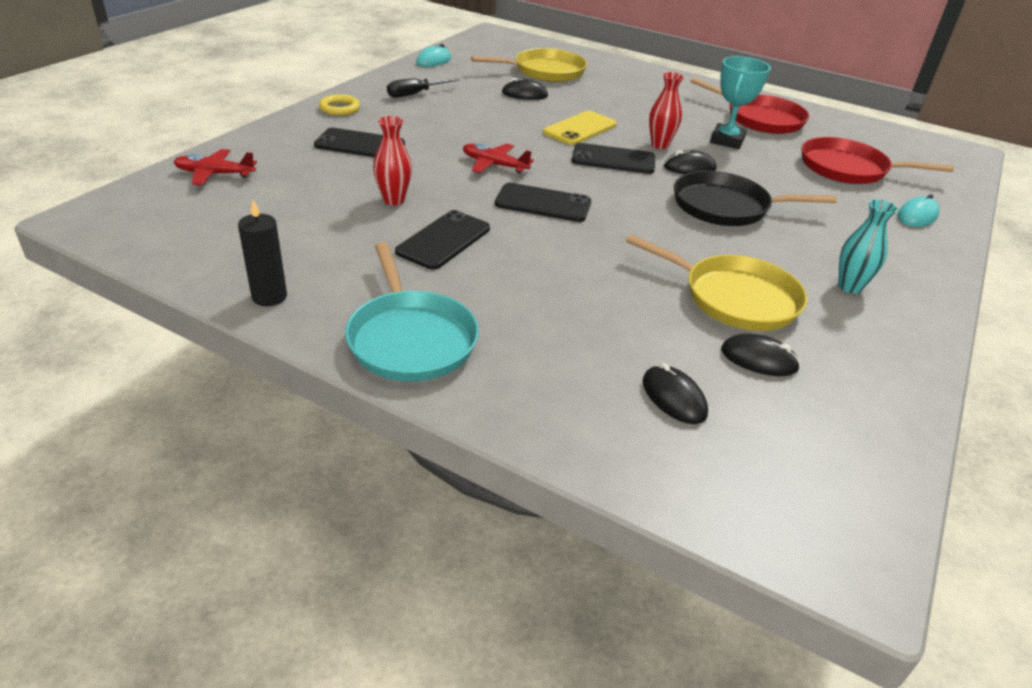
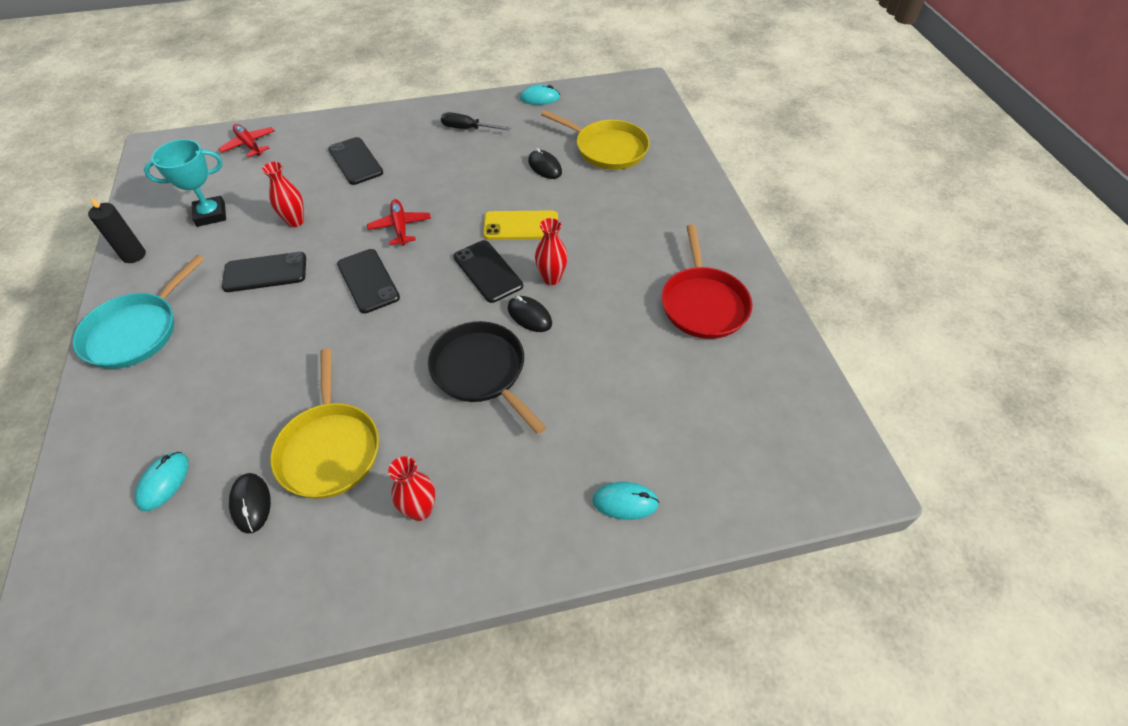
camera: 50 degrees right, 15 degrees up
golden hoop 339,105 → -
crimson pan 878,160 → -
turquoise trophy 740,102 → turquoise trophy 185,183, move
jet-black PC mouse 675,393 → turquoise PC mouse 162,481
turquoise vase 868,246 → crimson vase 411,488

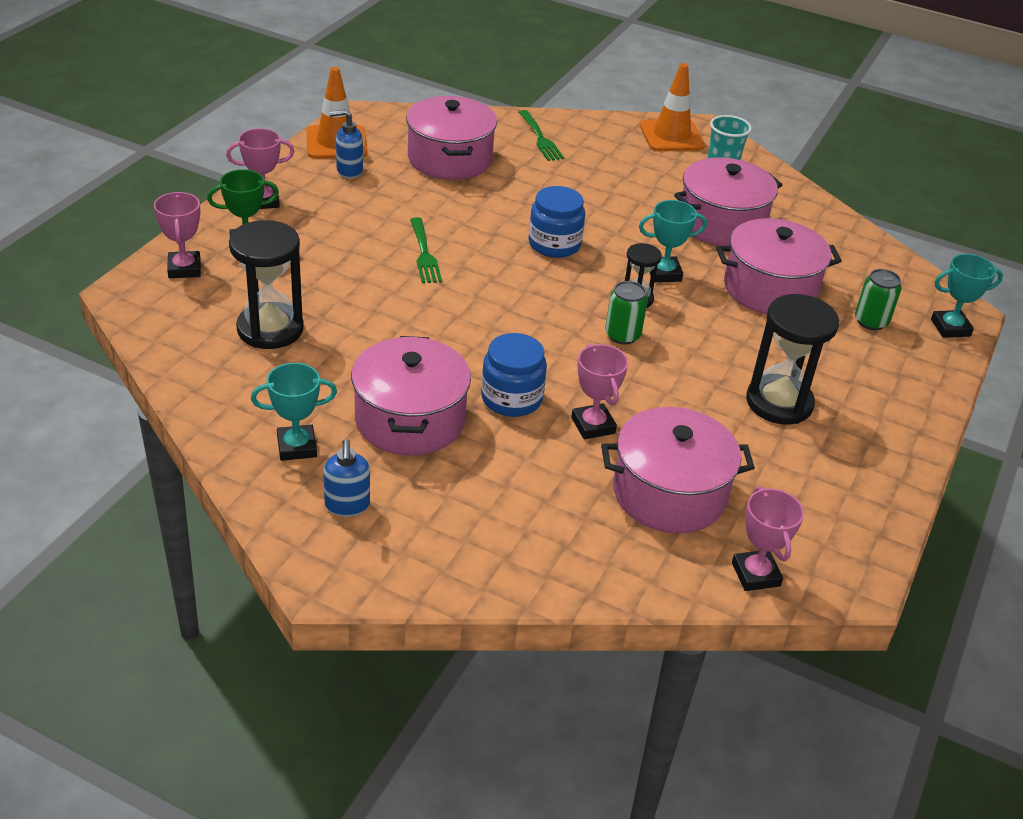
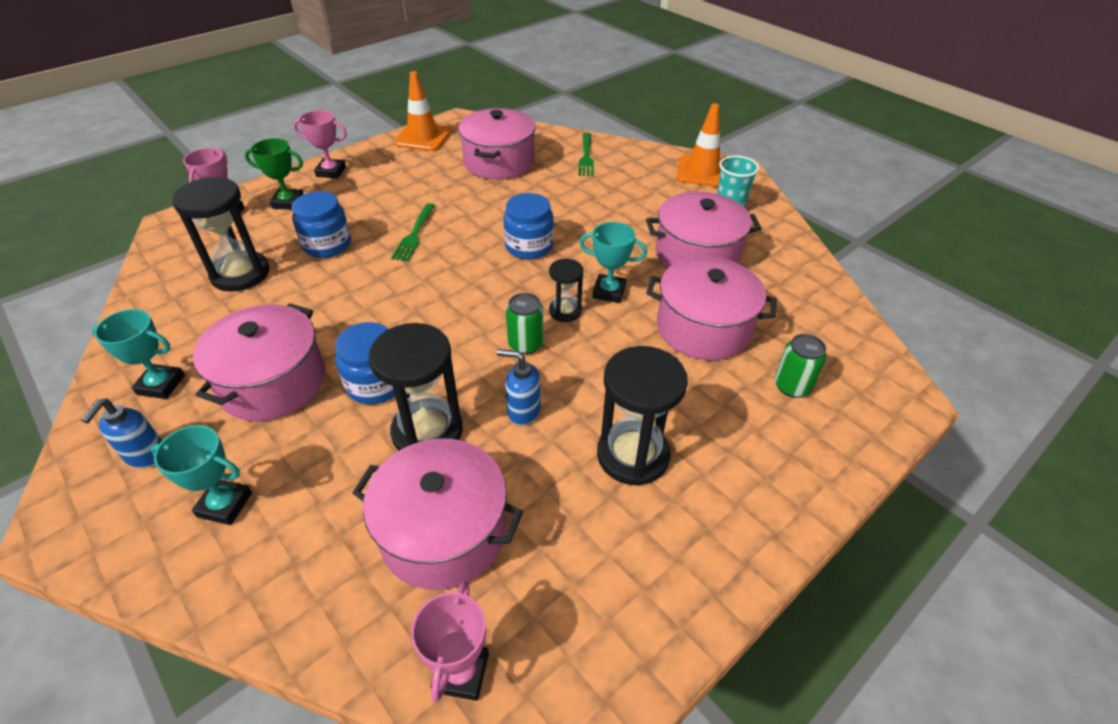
camera: 25 degrees right, 5 degrees up
- → royal blue jar 321,224
royal blue pump bottle 346,143 → royal blue pump bottle 519,387, move
turquoise trophy 967,296 → turquoise trophy 201,475, move
rose-pink trophy 599,391 → jet-black sandglass 416,387

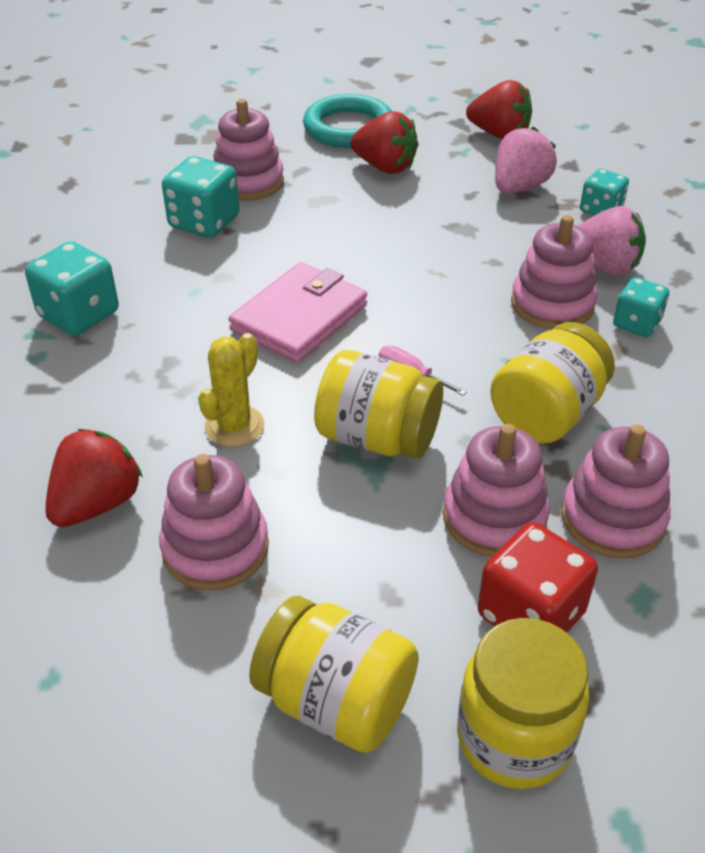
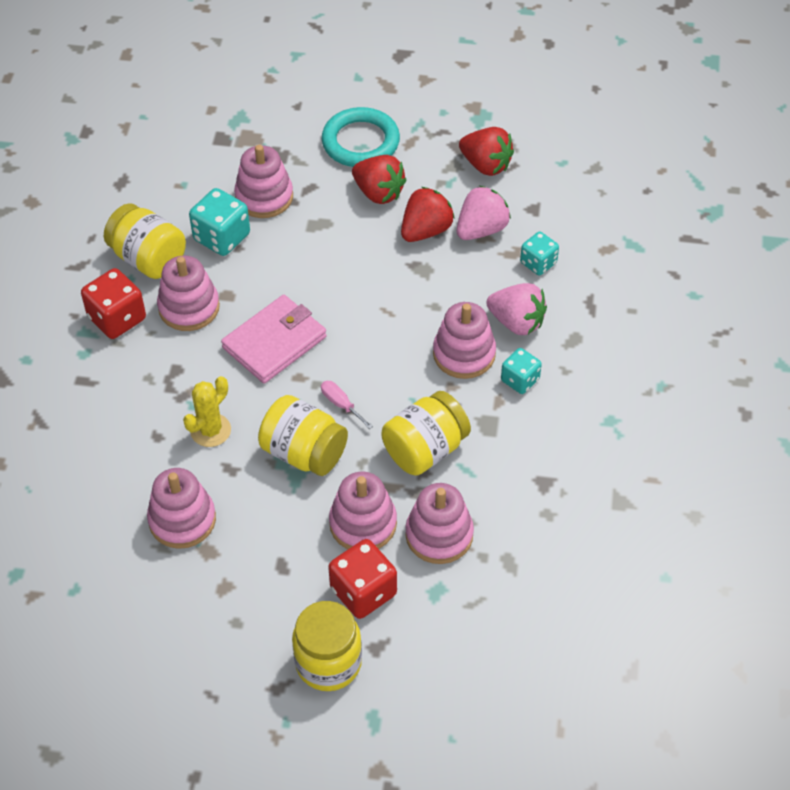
camera: 10 degrees right, 10 degrees up
- → rose-pink ring stacker 188,293
crimson strawberry 94,478 → crimson strawberry 428,214, move
golden jar 334,674 → golden jar 145,241, move
turquoise game die 72,288 → crimson game die 113,303

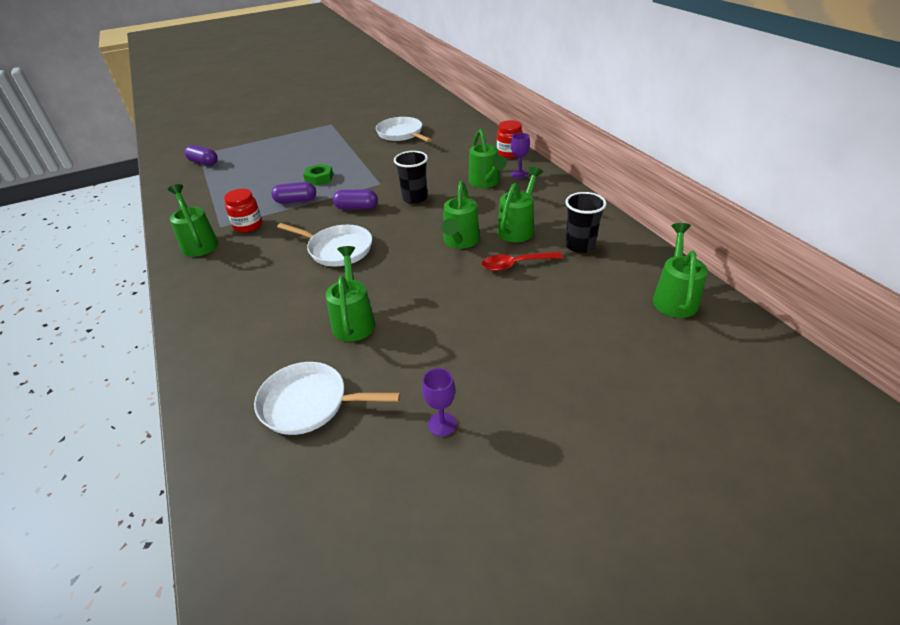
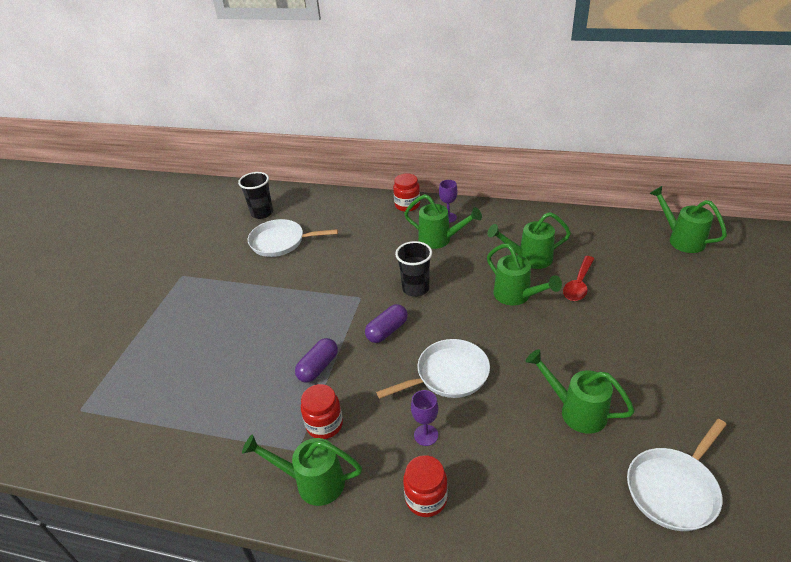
camera: 50 degrees left, 0 degrees up
royal purple capsule 201,155 → -
leaf-green hexagon nut 318,175 → -
- → crimson jar 425,486
royal purple wine glass 439,402 → royal purple wine glass 424,418, move
jet-black beaker 586,222 → jet-black beaker 255,195, move
leaf-green sprinkling can 520,204 → leaf-green sprinkling can 529,240, 75 degrees counterclockwise

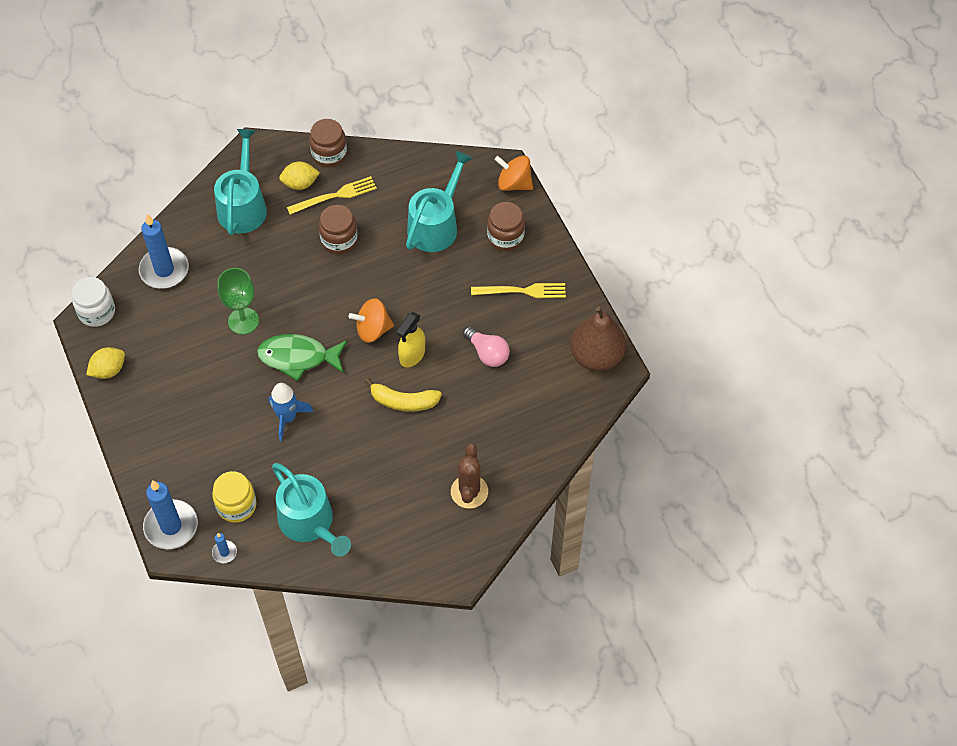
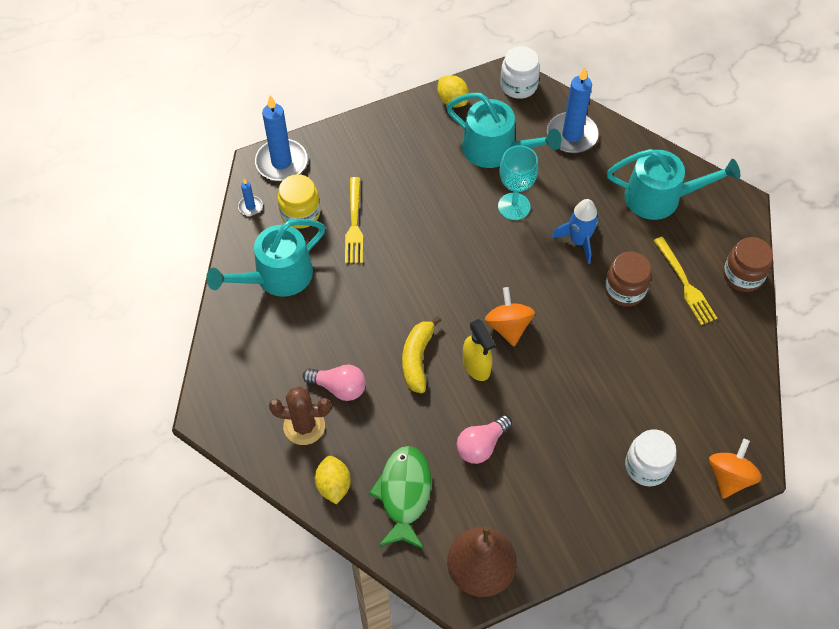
camera: 90 degrees right, 0 degrees up
- → rose-pink lightbulb 334,383
leaf-green fish figure 302,357 → leaf-green fish figure 399,497, move
royal blue rocket 290,412 → royal blue rocket 575,231, move
golden citrus fruit 299,175 → golden citrus fruit 333,480, move
turquoise sprinkling can 439,201 → turquoise sprinkling can 504,130, move
golden fork 518,290 → golden fork 354,220, move
leaf-green wine glass 238,301 → turquoise wine glass 518,182
dark brown jar 506,226 → pure white jar 650,458
golden spray cleaner 410,339 → golden spray cleaner 479,350, 150 degrees counterclockwise

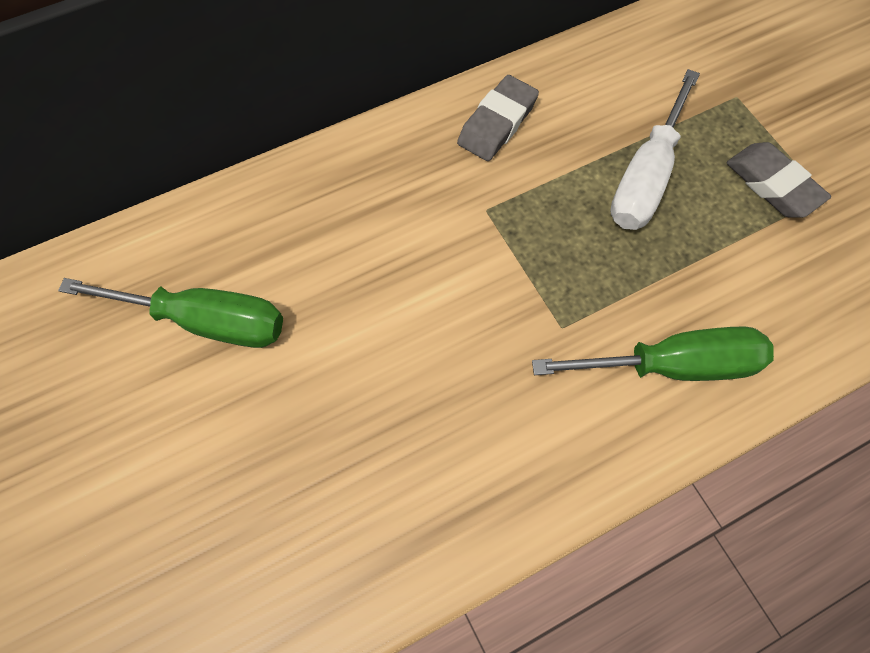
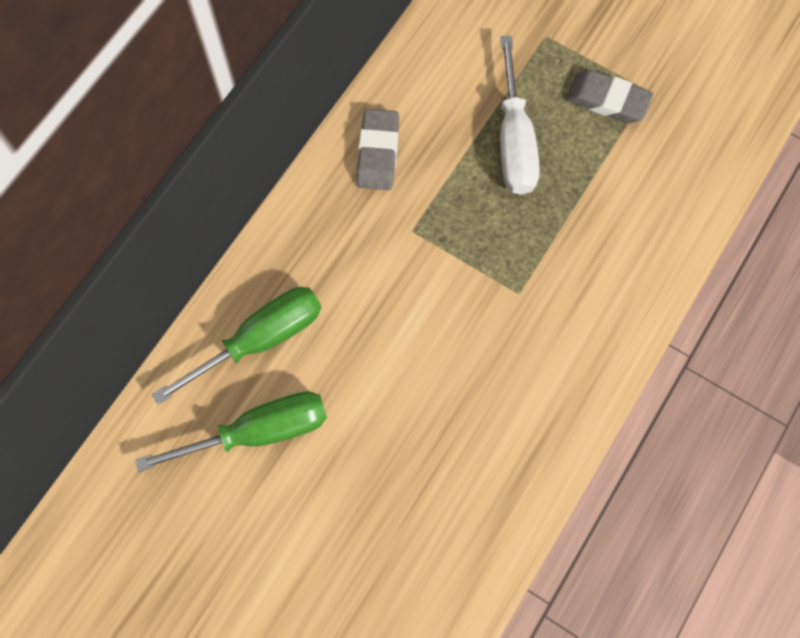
camera: 30 degrees left, 5 degrees up
leaf-green hand screwdriver 653,353 → leaf-green hand screwdriver 236,346, move

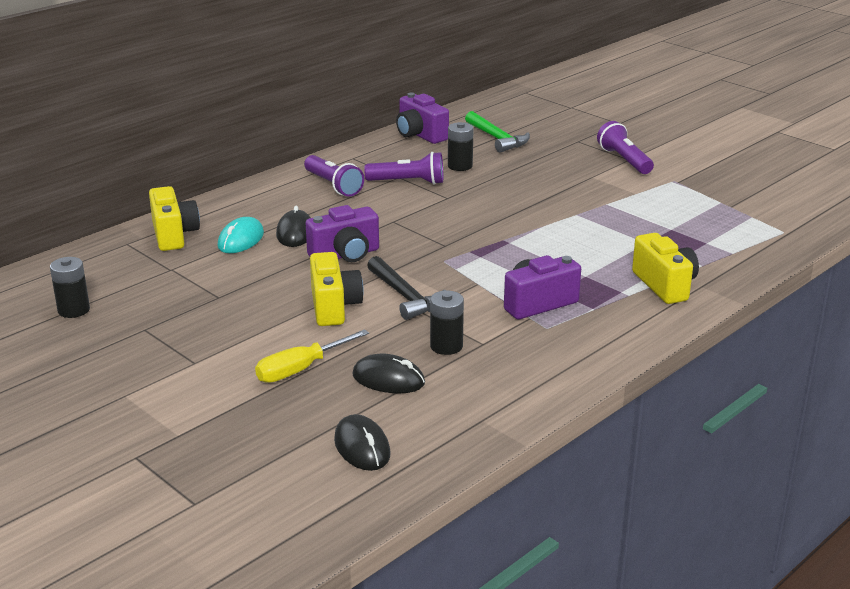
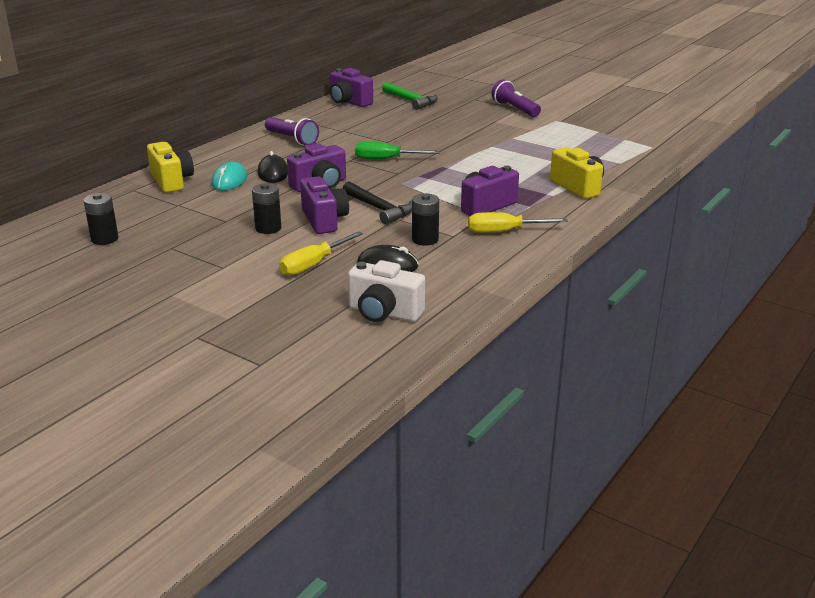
camera: 10 degrees left, 0 degrees up
royal purple torch 403,168 → -
- → leaf-green hand screwdriver 397,150
- → golden hand screwdriver 518,222
jet-black battery 461,146 → jet-black battery 266,208, move
jet-black PC mouse 362,442 → pure white camera 386,291
golden camera 337,289 → royal purple camera 324,205

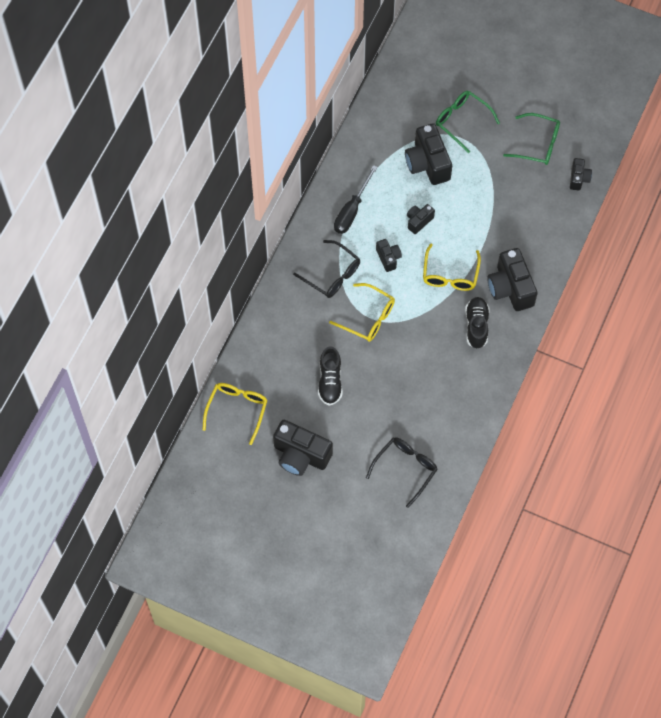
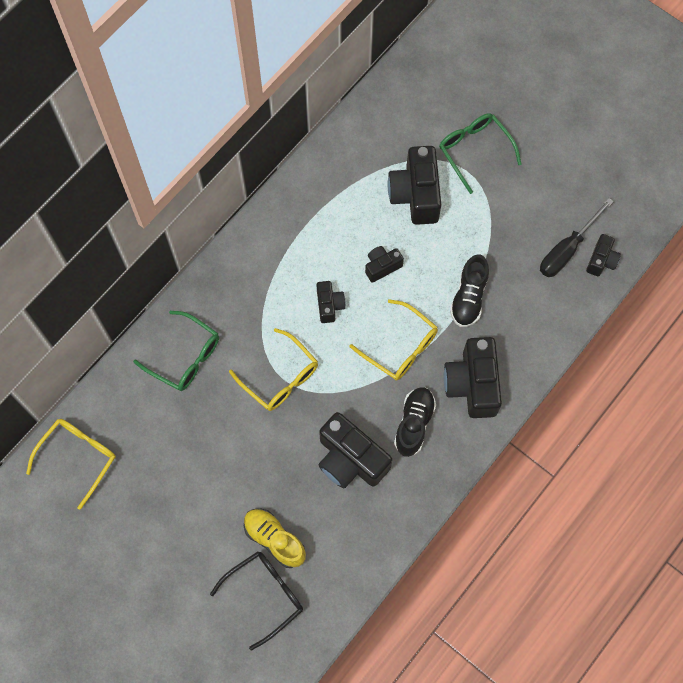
camera: 15 degrees right, 5 degrees up
jet-black eyeglasses 326,269 → -
- → golden sneaker 275,538
jet-black camera 303,448 → jet-black camera 355,450, move
jet-black sneaker 330,376 → jet-black sneaker 469,290, move
jet-black hand screwdriver 356,199 → jet-black hand screwdriver 577,237, move
leaf-green eyeglasses 531,139 → leaf-green eyeglasses 176,351, move
golden eyeglasses 452,267 → golden eyeglasses 394,340, 75 degrees counterclockwise

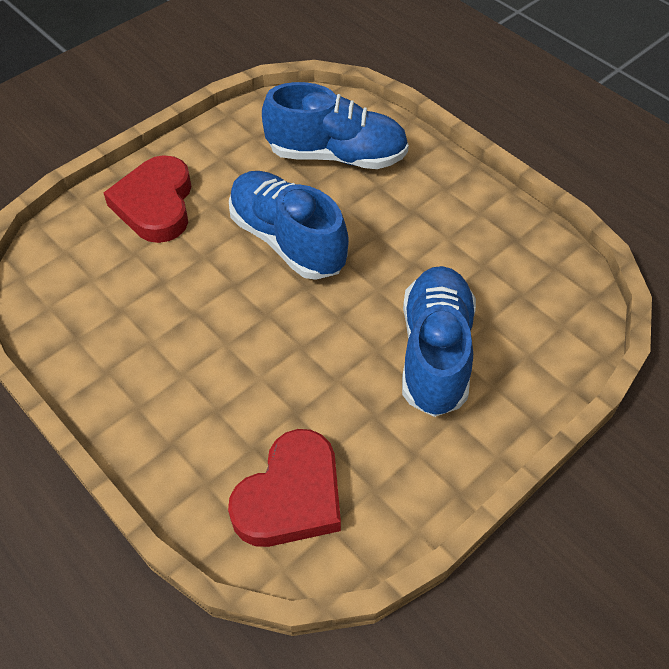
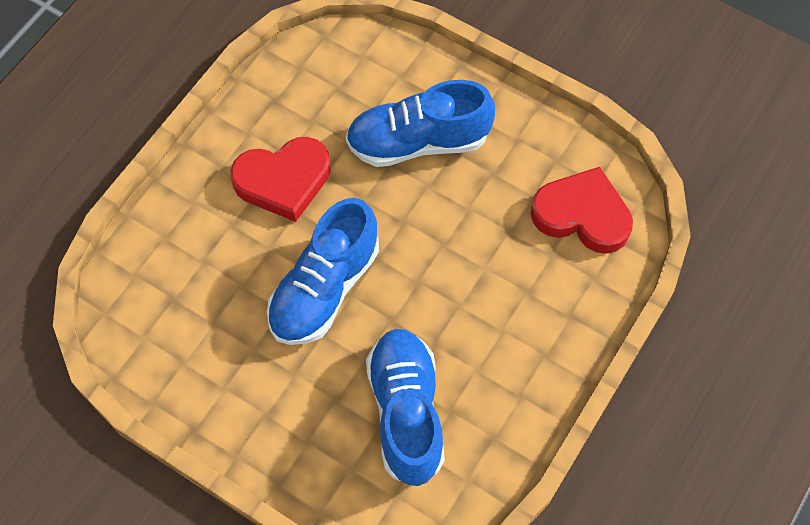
camera: 105 degrees left, 10 degrees up
crimson heart 147,199 → crimson heart 280,179, move
royal blue sneaker 335,125 → royal blue sneaker 405,407, move

